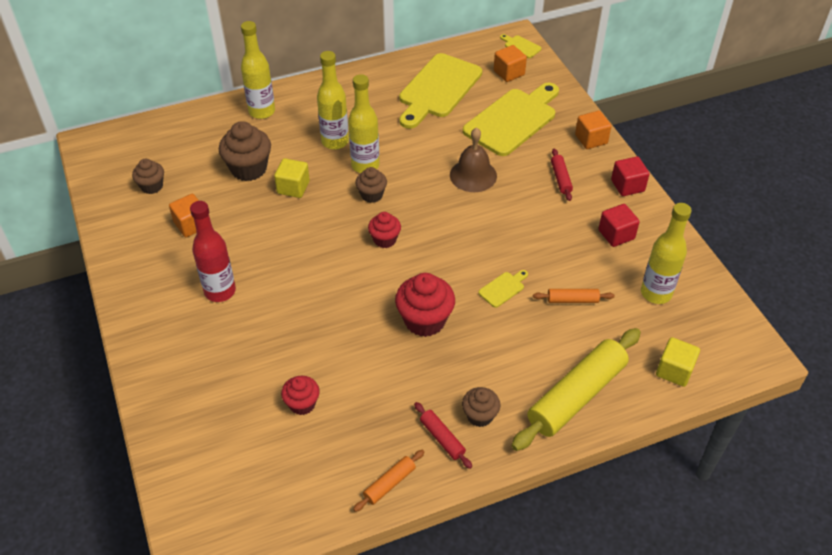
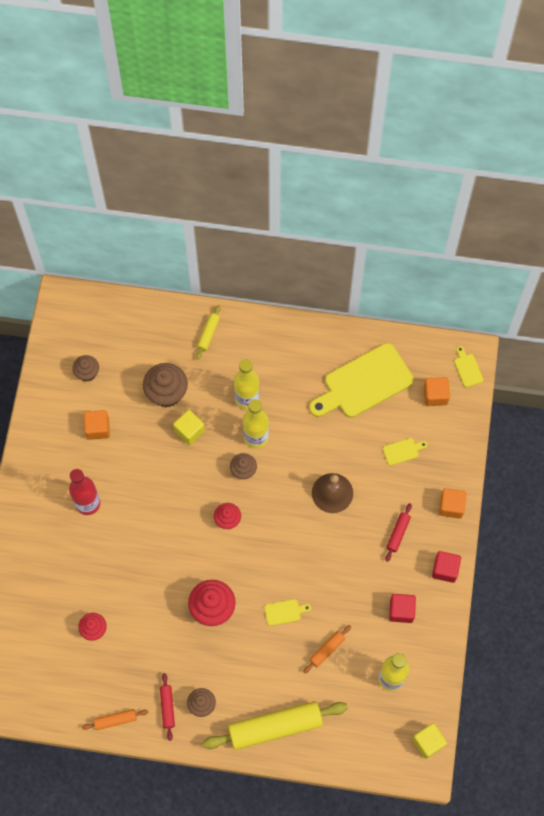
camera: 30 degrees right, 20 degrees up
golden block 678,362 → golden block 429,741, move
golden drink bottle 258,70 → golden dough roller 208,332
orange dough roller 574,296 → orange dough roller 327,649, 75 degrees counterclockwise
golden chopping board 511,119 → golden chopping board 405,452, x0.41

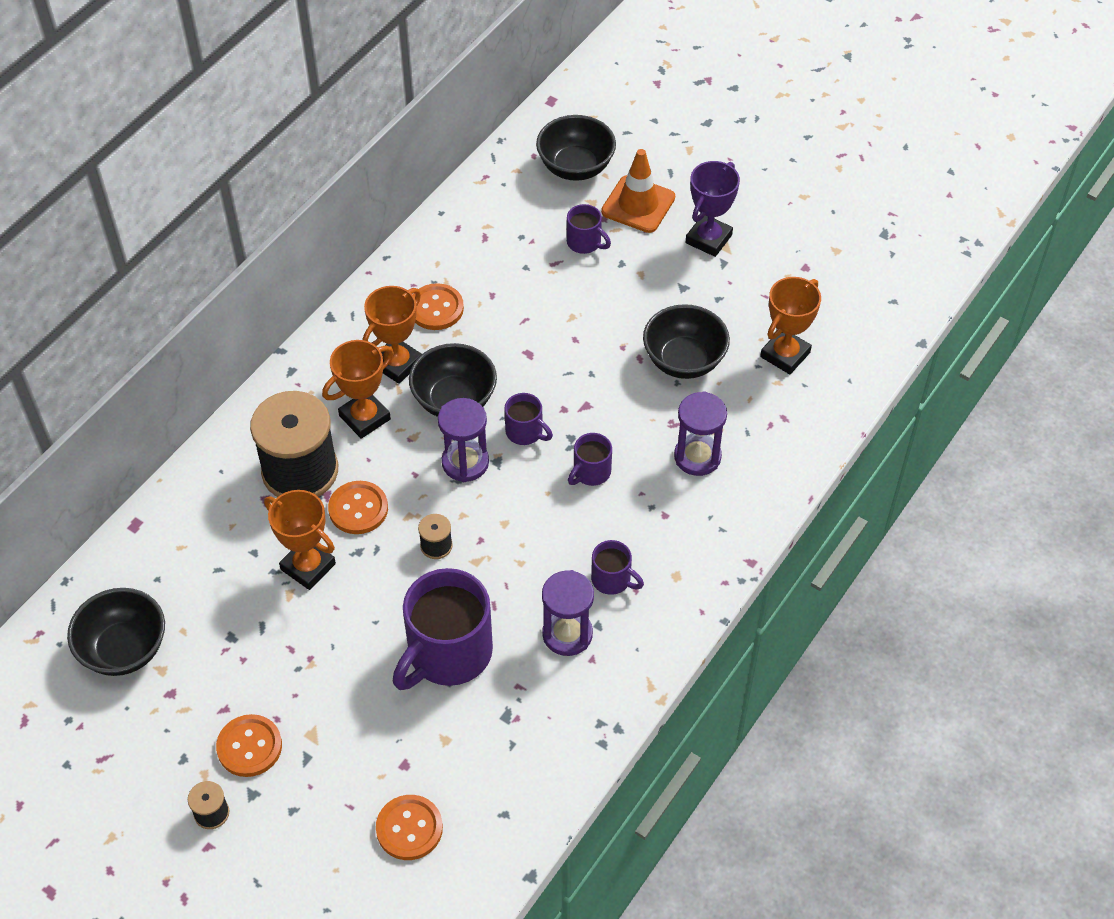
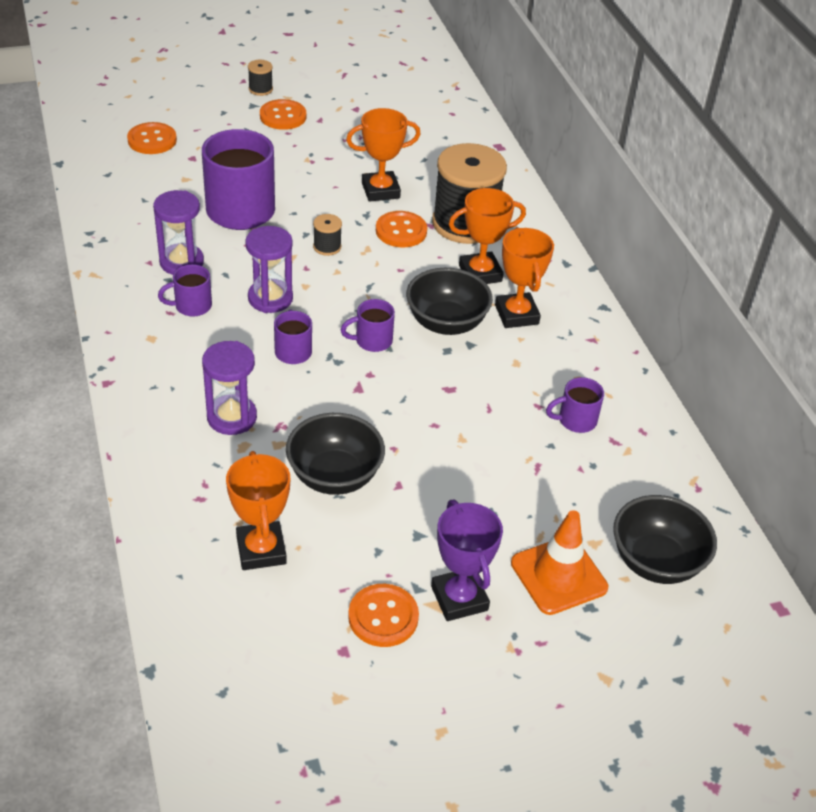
camera: 125 degrees right, 10 degrees down
jet-black deep dish 116,632 → -
orange button 438,306 → orange button 383,615, move
royal purple sandglass 463,440 → royal purple sandglass 269,269, move
royal purple tea mug 589,229 → royal purple tea mug 575,405, move
orange trophy 358,389 → orange trophy 487,236, 75 degrees clockwise

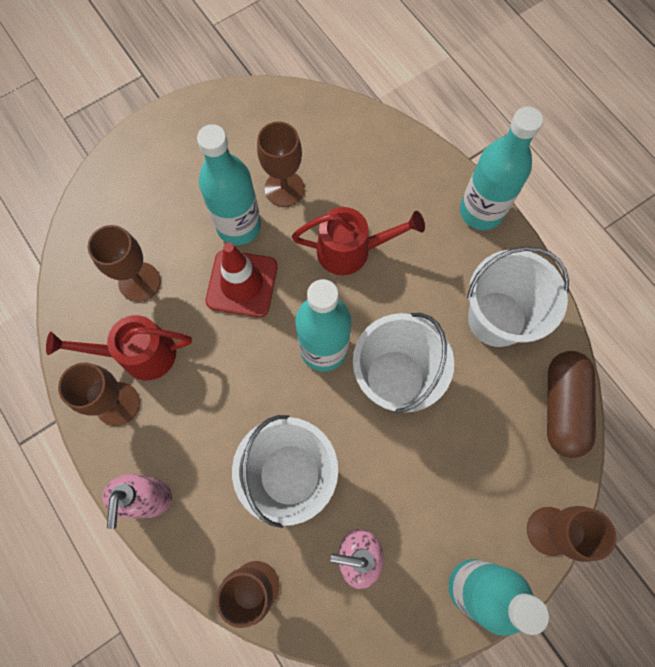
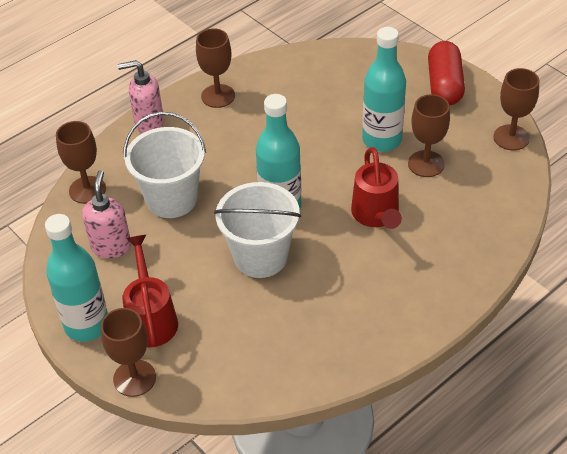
camera: 85 degrees right, 25 degrees down
crimson safety cone 242,280 → -
turquoise drink bottle 501,168 → -
pure white pail 518,296 → -
dark brown capsule 571,404 → -
- → crimson capsule 446,73
crimson sprinkling can 119,347 → crimson sprinkling can 150,291, move
dark brown wine glass 124,263 → dark brown wine glass 516,109, move

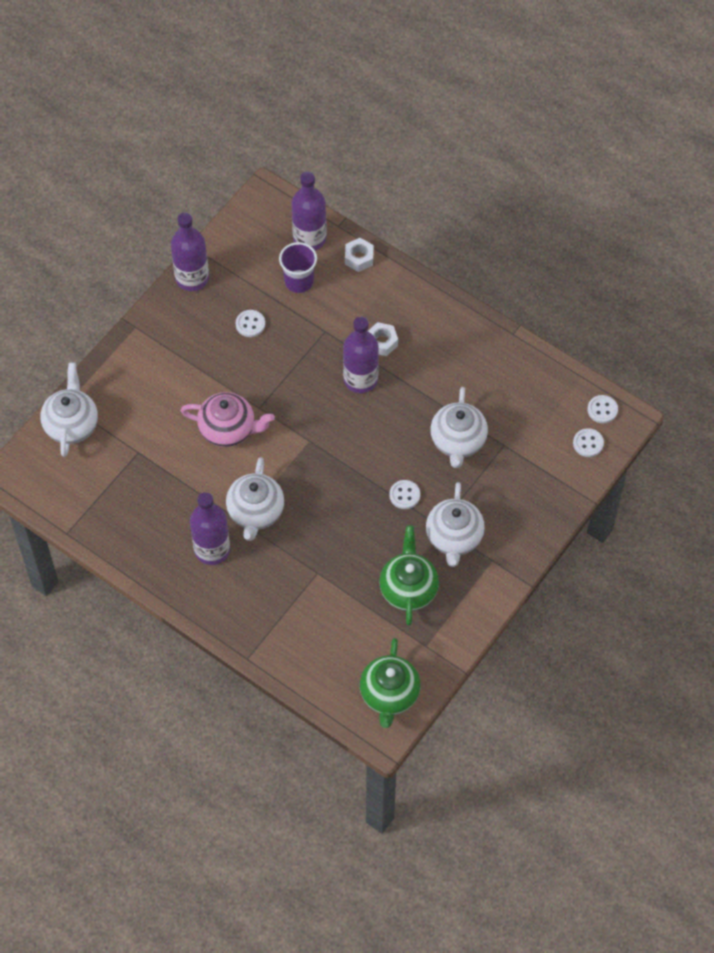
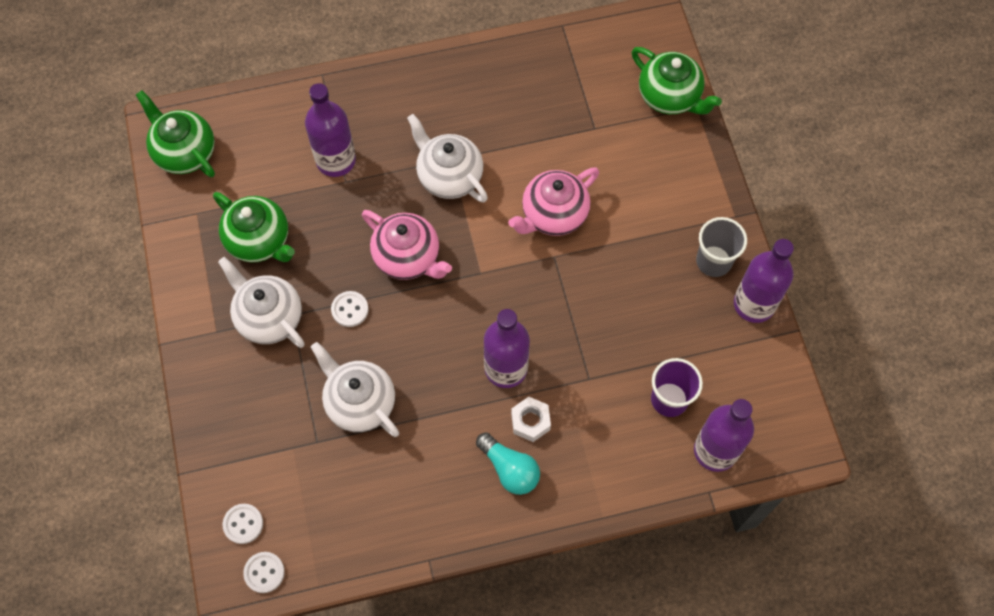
camera: 130 degrees right, 5 degrees up
pure white button 250,323 → -
pure white hexagon nut 359,255 → -
- → rose-pink tea pot 407,245
- → turquoise lightbulb 508,464
- → grey beaker 721,247
royal purple drink bottle 210,528 → royal purple drink bottle 330,130, move
pure white tea pot 69,409 → leaf-green tea pot 677,80

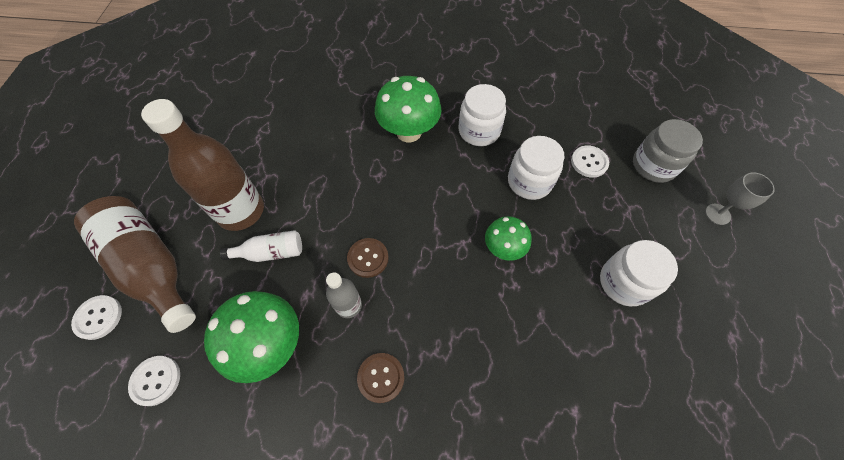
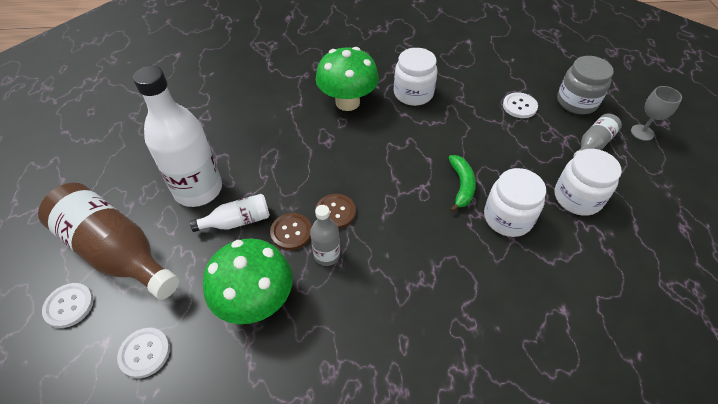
camera: 10 degrees left, 10 degrees down
- → grey drink bottle 597,135
dark brown button 380,378 → dark brown button 291,231, move
pure white jar 536,168 → pure white jar 515,202, move
leaf-green fungus 508,238 → leaf-green banana 462,183
dark brown drink bottle 202,165 → pure white drink bottle 177,136

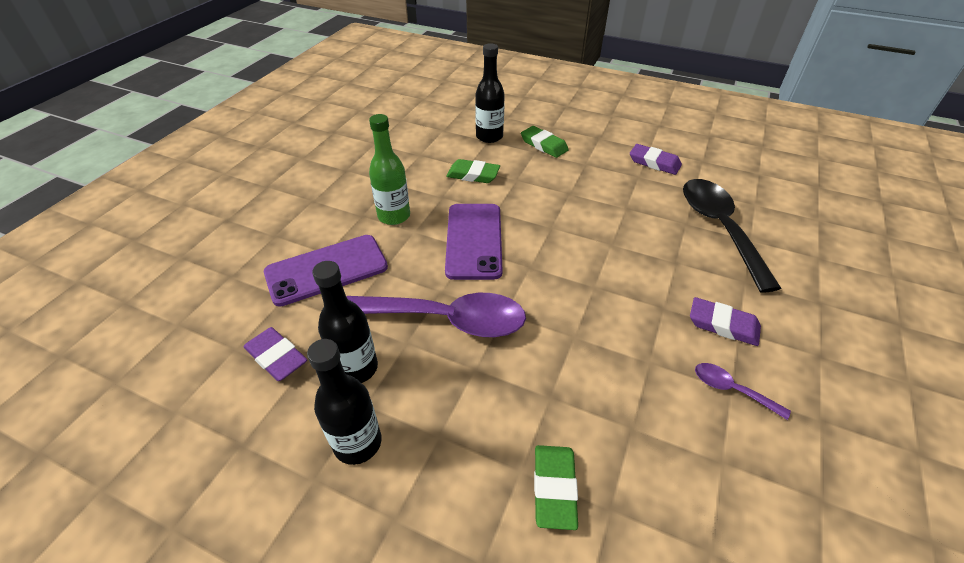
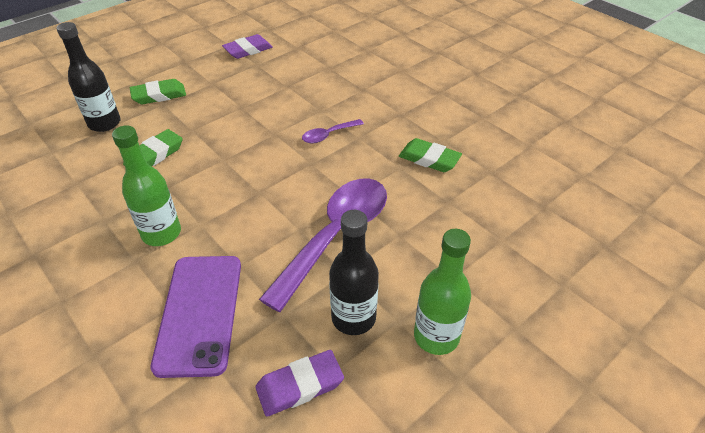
camera: 65 degrees left, 0 degrees up
royal purple smartphone 474,242 → -
jet-black spoon 732,236 → -
royal purple pencil eraser 725,321 → -
leaf-green pencil eraser 556,487 → leaf-green pencil eraser 430,155, move
royal purple spoon 743,391 → royal purple spoon 333,131, move
jet-black drink bottle 344,402 → leaf-green drink bottle 442,292

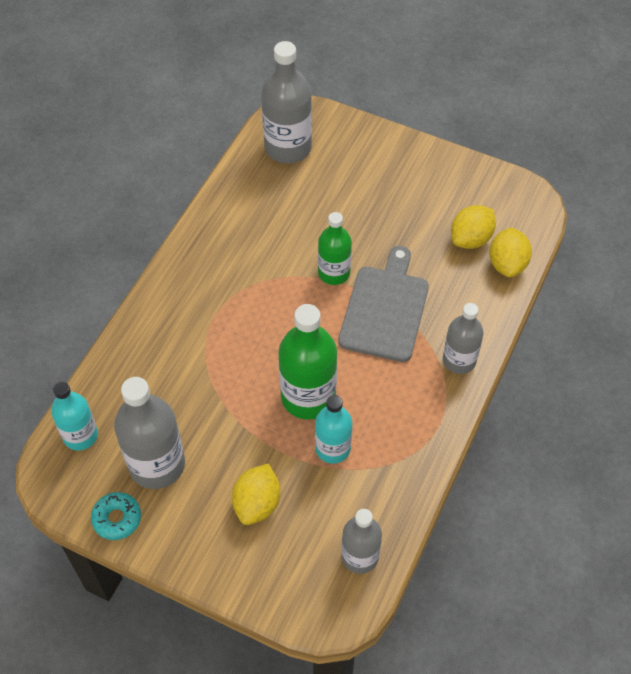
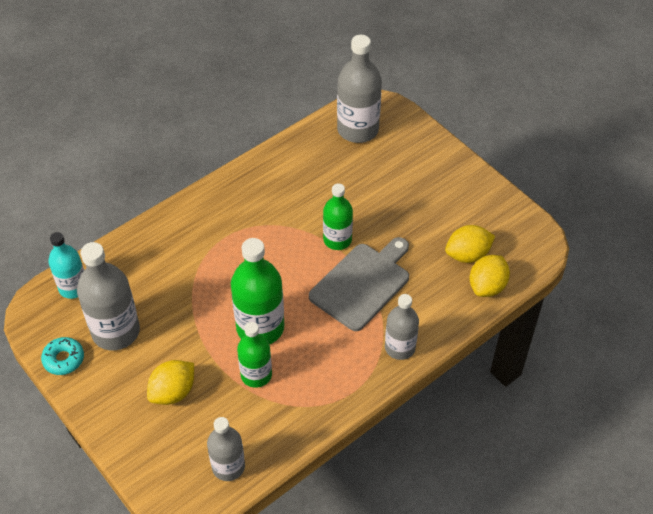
camera: 25 degrees right, 5 degrees down
turquoise drink bottle 333,429 → leaf-green drink bottle 254,355

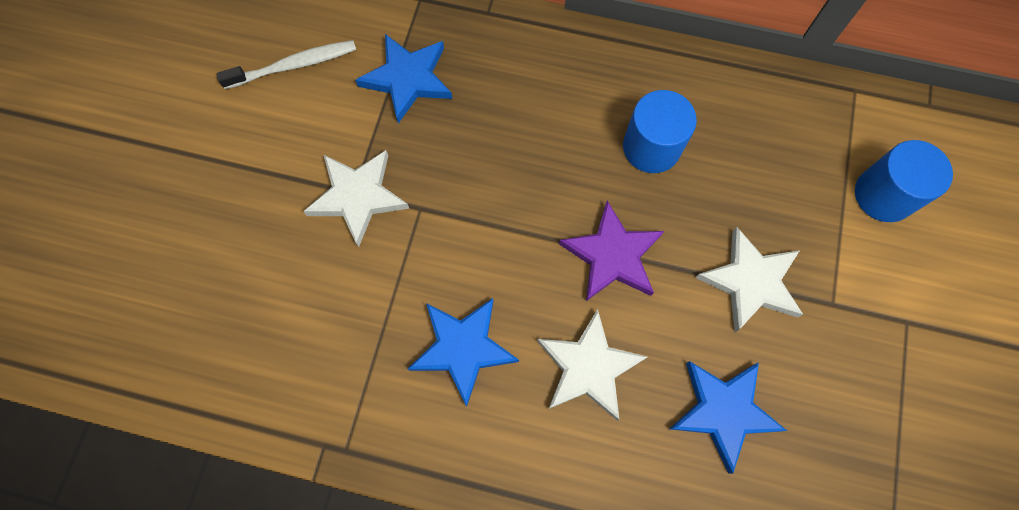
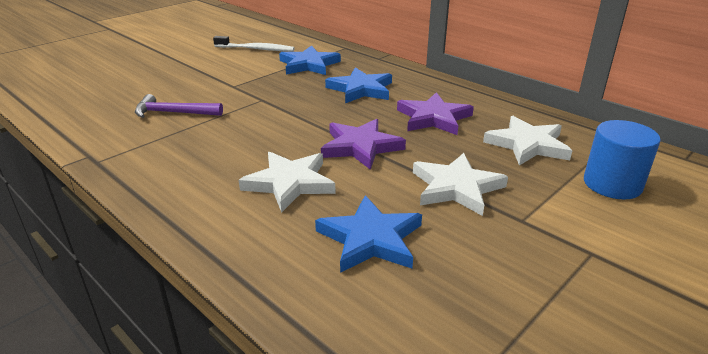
camera: 30 degrees right, 40 degrees down
- → royal purple carpenter's hammer 179,106
pure white star 356,198 → pure white star 527,141, move
royal blue star 463,352 → royal blue star 358,85, move
royal blue solid cylinder 660,131 → royal purple star 435,113

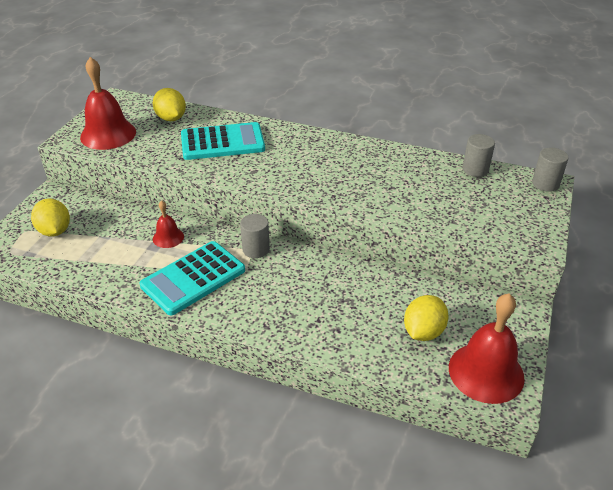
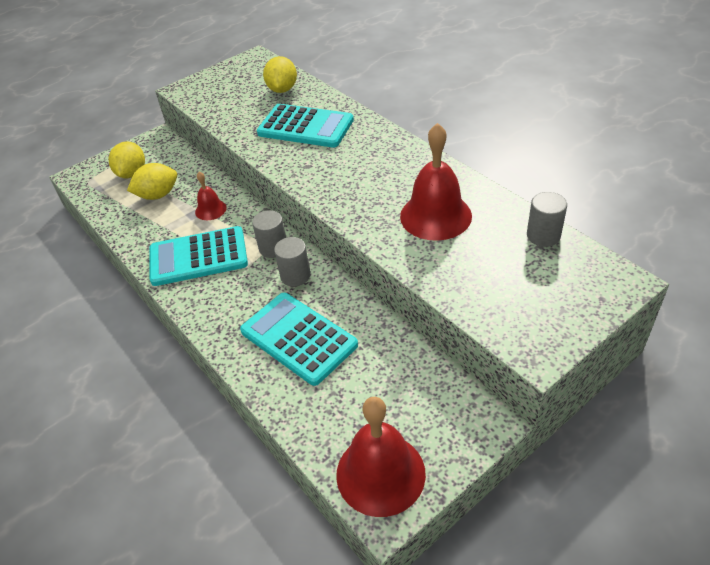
camera: 35 degrees right, 5 degrees up
- → turquoise calculator 299,339
crimson hand bell 108,103 → crimson hand bell 436,182, move
golden citrus fruit 426,318 → golden citrus fruit 152,181, move
grey solid cylinder 550,169 → grey solid cylinder 292,262, move

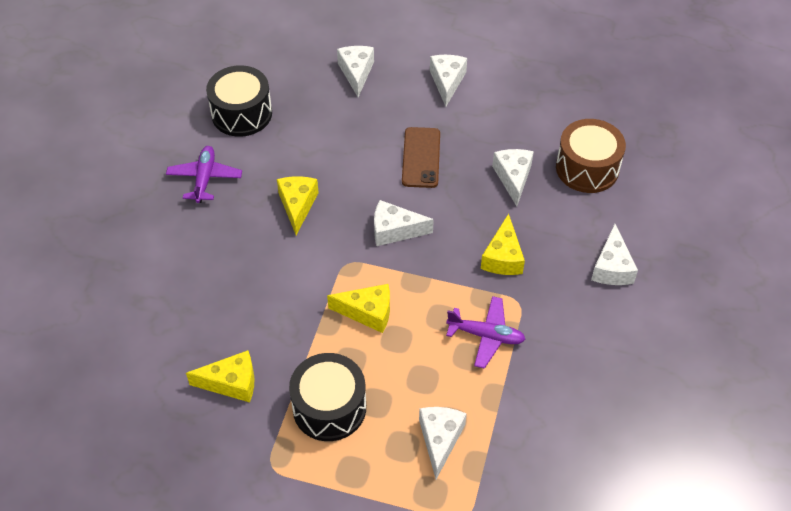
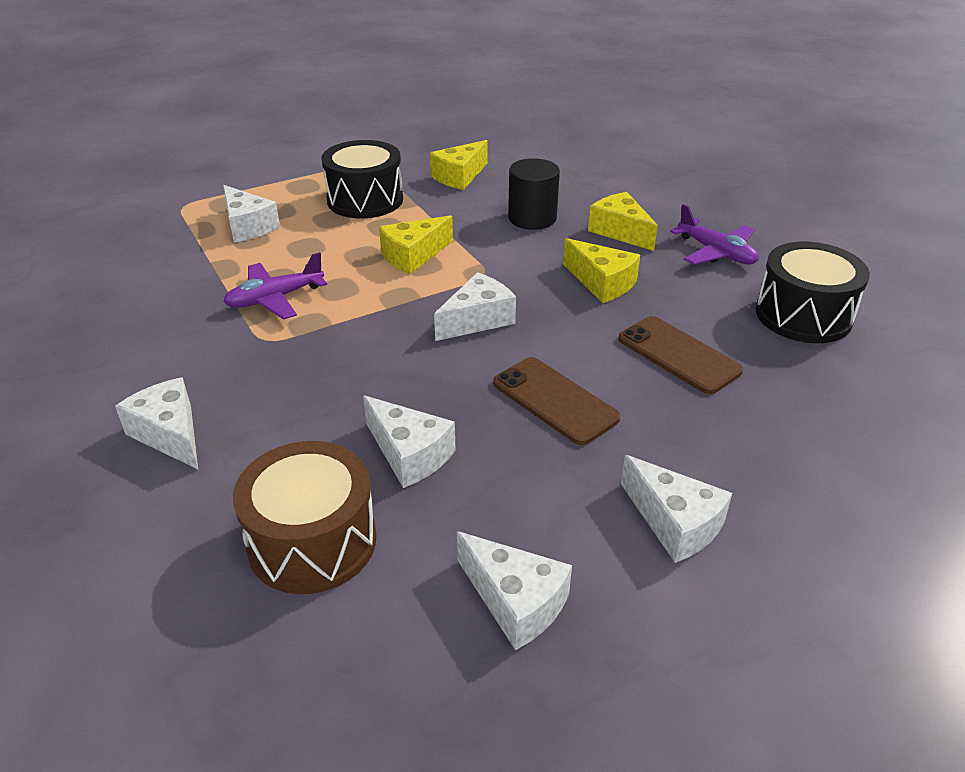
camera: 135 degrees right, 15 degrees down
- → jet-black solid cylinder 534,194
- → dark brown smartphone 680,355
pure white cheese 355,71 → pure white cheese 514,590, move
golden cheese 503,244 → golden cheese 623,221, move

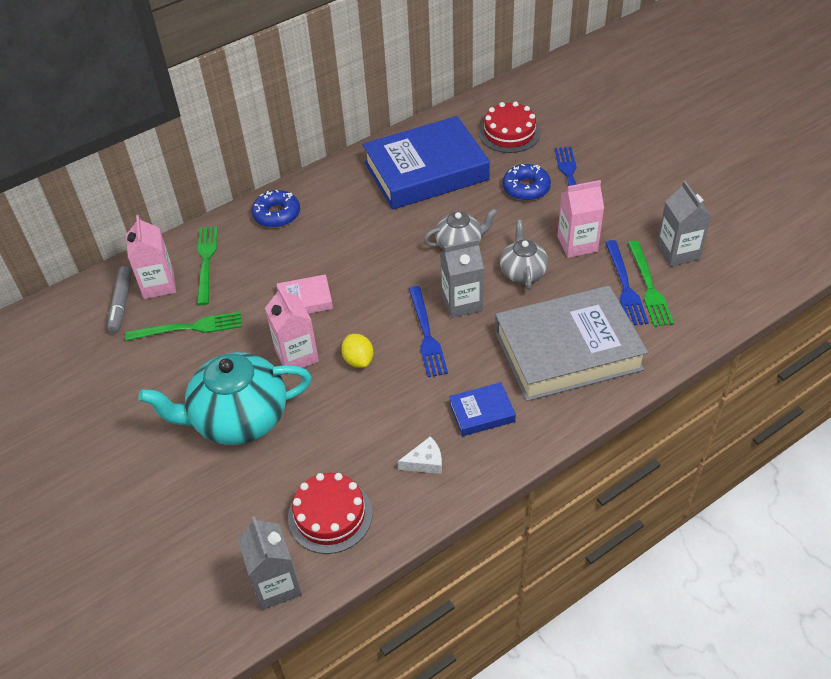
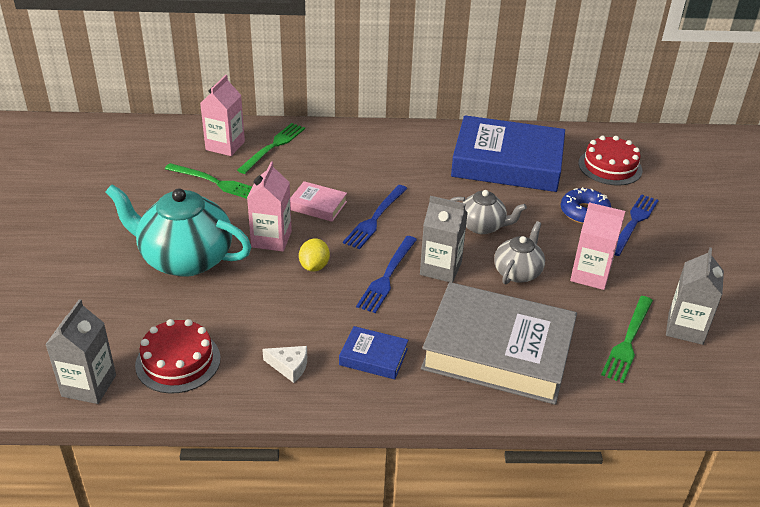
camera: 30 degrees right, 10 degrees down
grey marker pen 119,299 → -
royal blue glazed donut 276,209 → -
royal blue fork 627,282 → royal blue fork 375,217, move

